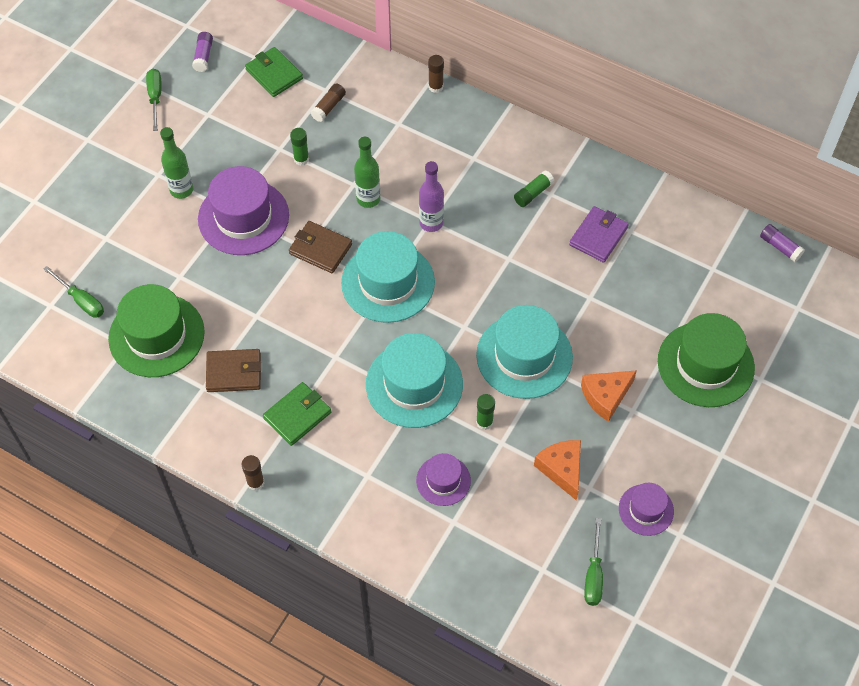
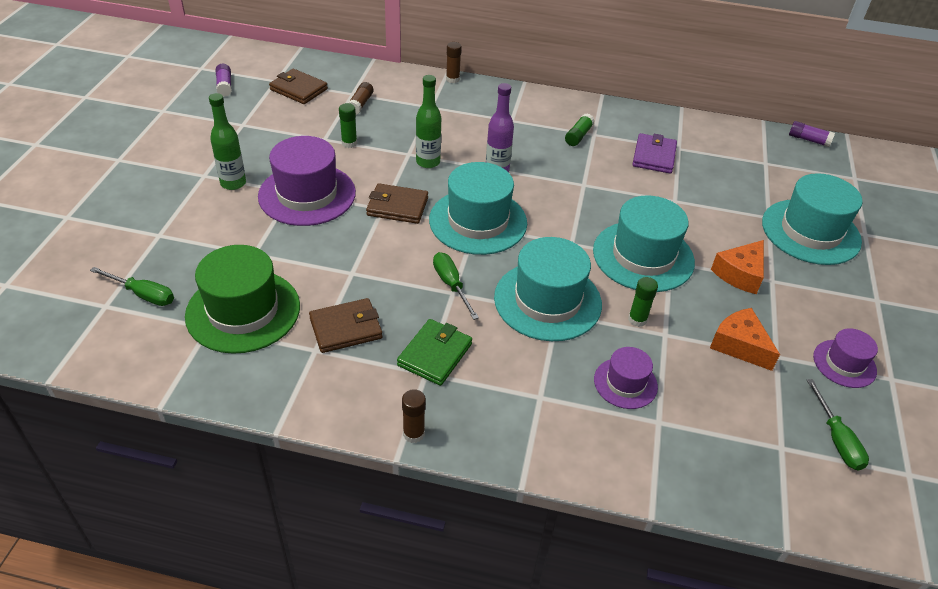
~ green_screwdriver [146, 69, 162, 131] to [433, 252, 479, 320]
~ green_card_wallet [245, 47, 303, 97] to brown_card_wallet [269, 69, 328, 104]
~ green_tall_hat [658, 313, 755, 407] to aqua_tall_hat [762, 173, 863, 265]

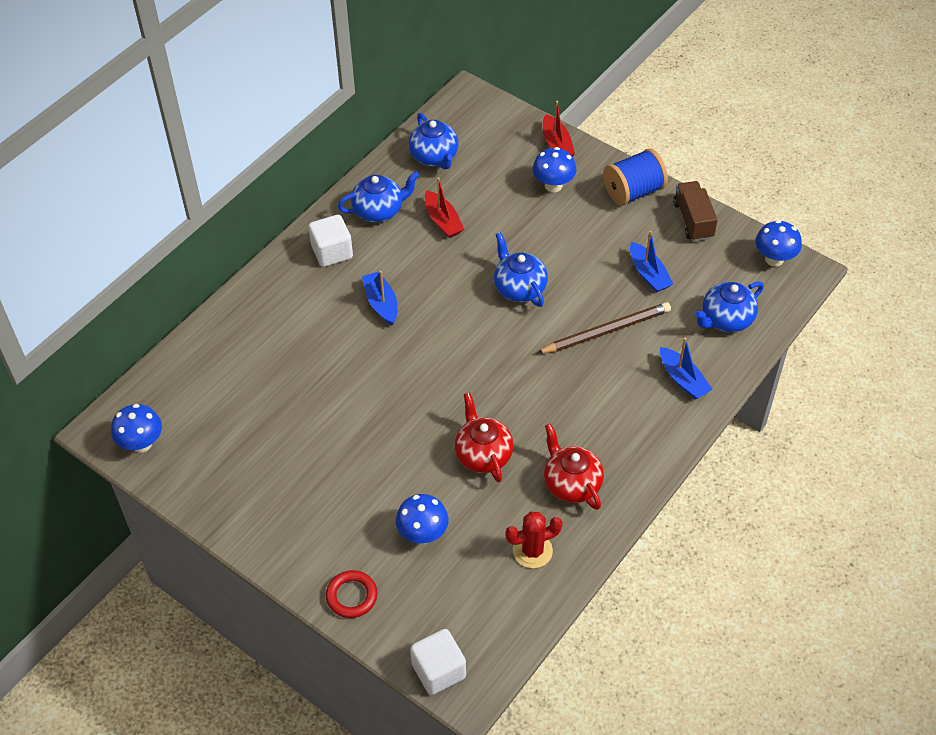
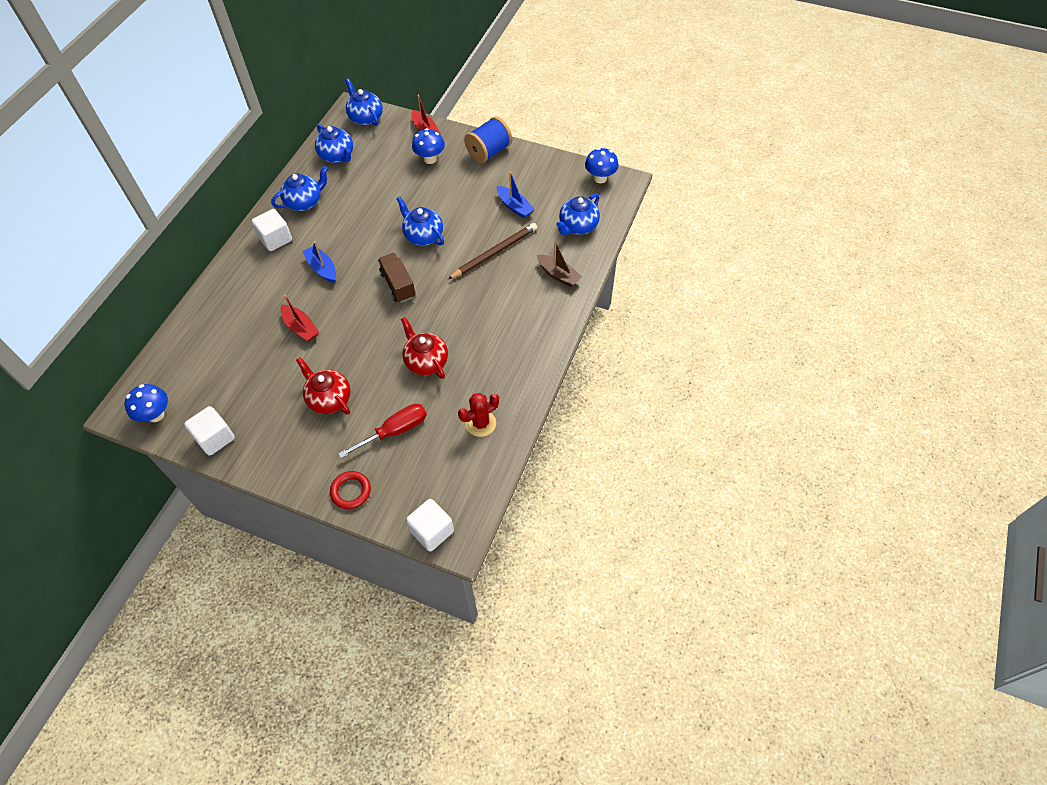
~ royal_blue_toadstool [396, 494, 449, 544] to red_screwdriver [338, 404, 427, 458]
~ red_toy_boat [425, 178, 464, 238] to [281, 295, 319, 341]
~ red_teapot [544, 424, 604, 510] to [296, 357, 351, 415]
~ royal_blue_toy_boat [660, 338, 713, 399] to brown_toy_boat [537, 242, 582, 287]
~ brown_toy_truck [673, 181, 718, 241] to [378, 253, 416, 303]
+ snow-white_cube [184, 406, 235, 456]
+ royal_blue_teapot [345, 78, 383, 126]

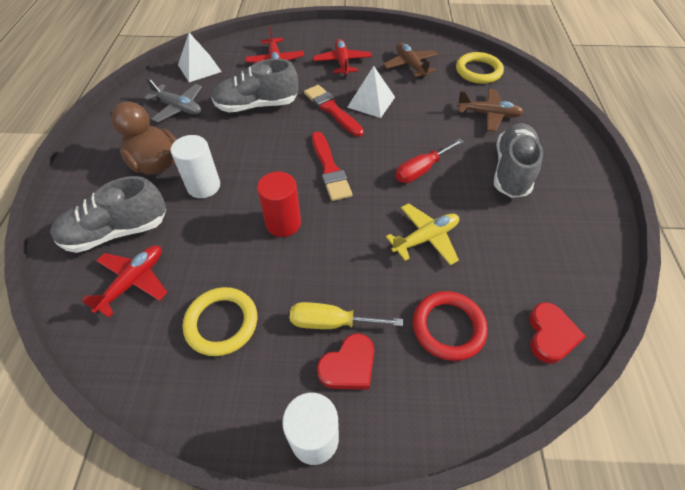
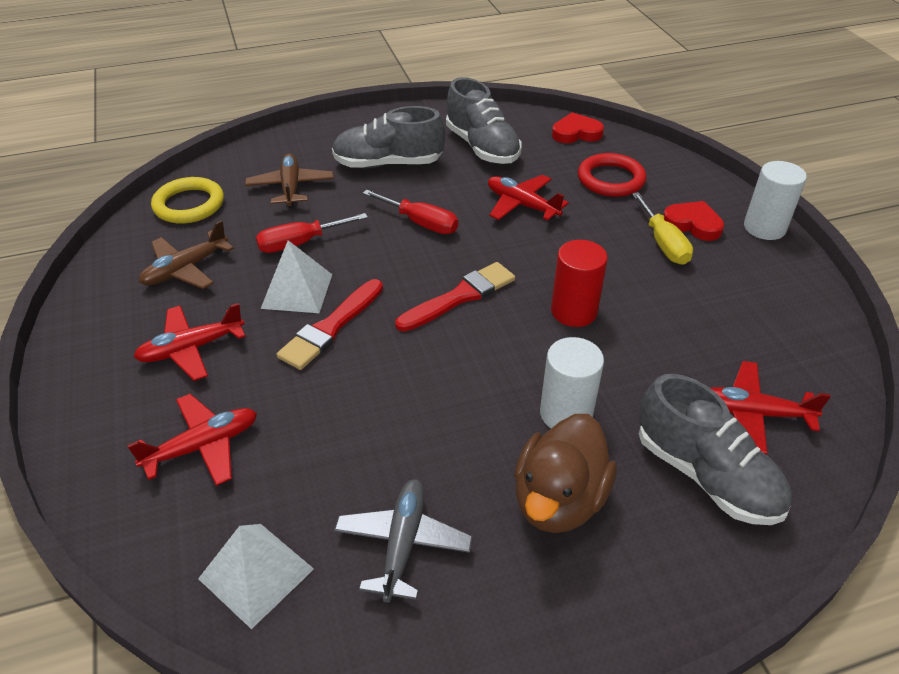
- yellow_hoop [183, 287, 257, 356]
~ grey_shoe [212, 58, 298, 112] to [446, 77, 522, 164]
~ yellow_plane [386, 203, 459, 265] to red_plane [488, 175, 569, 220]
+ red_screwdriver [256, 213, 368, 253]

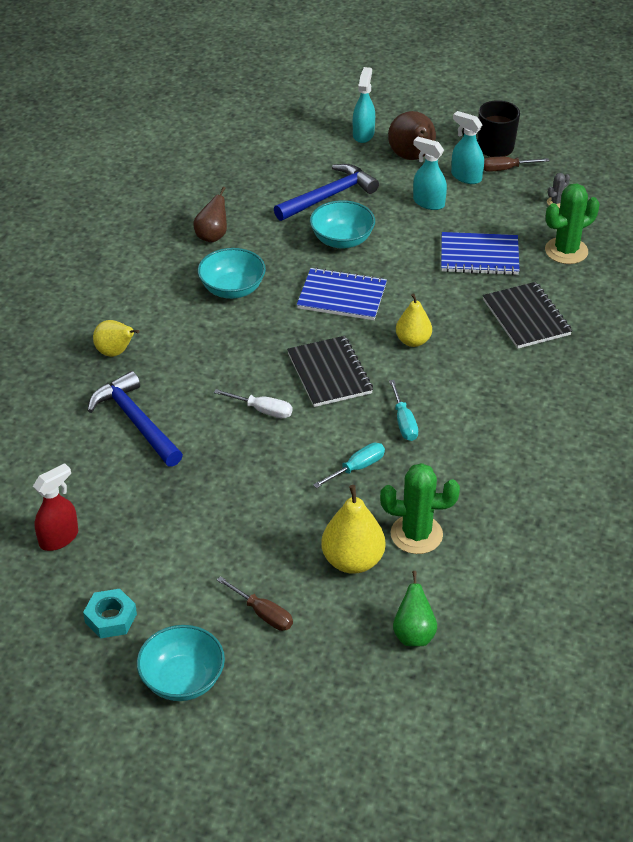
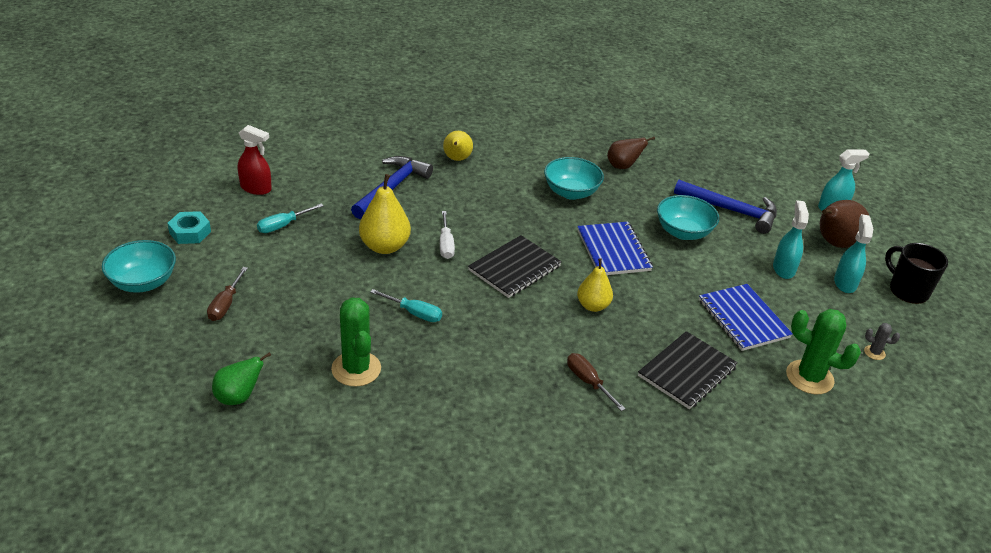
~ yellow_pear [321, 485, 385, 574] to [359, 174, 411, 254]
~ aqua_screwdriver [389, 380, 418, 441] to [257, 204, 323, 233]
~ brown_screwdriver [484, 157, 550, 172] to [567, 353, 626, 411]

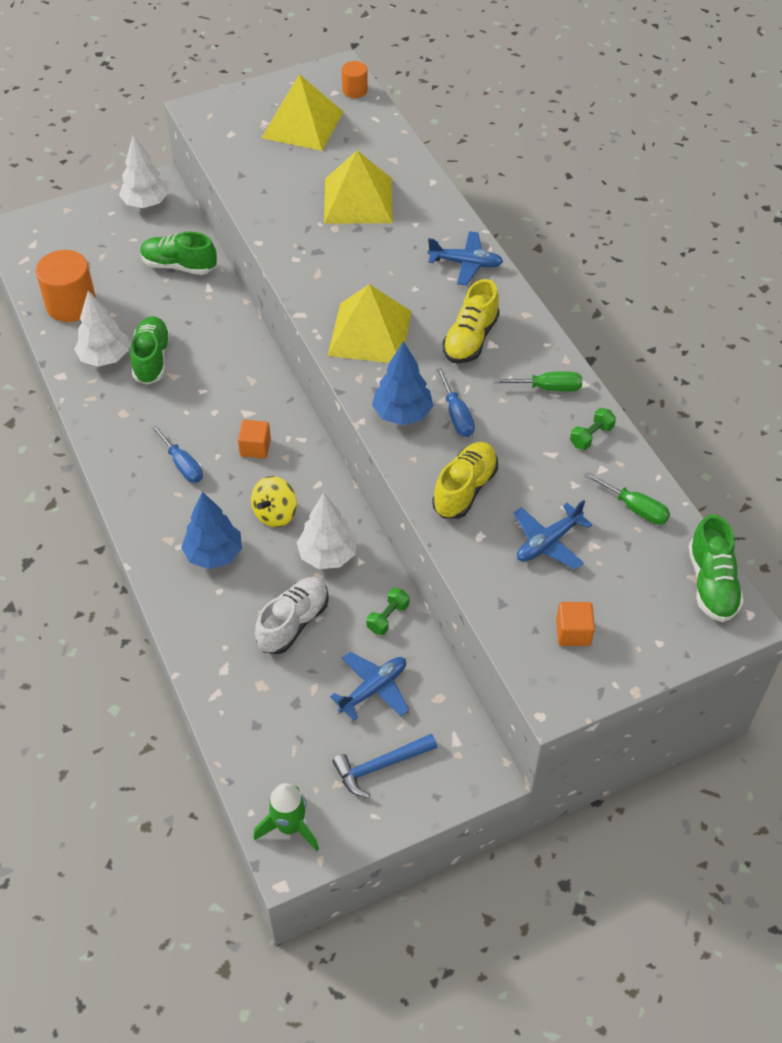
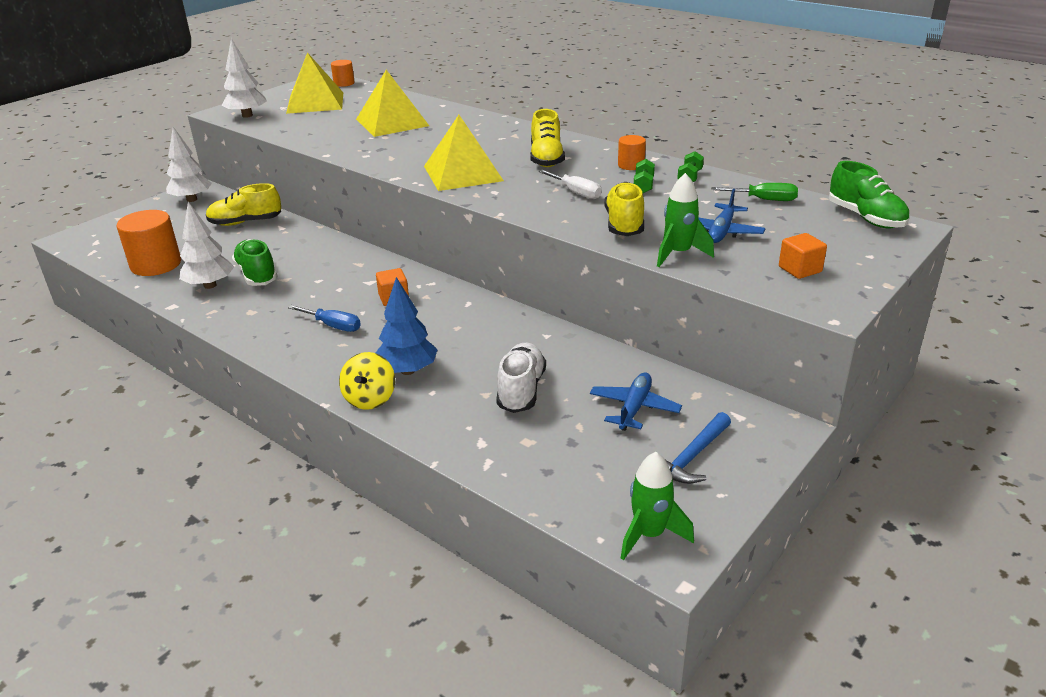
~ green_shoe [140, 231, 217, 275] to yellow_shoe [206, 183, 281, 226]
~ yellow_toy_top [251, 476, 297, 527] to [339, 352, 395, 410]
~ snow-white_toy_tree [296, 493, 357, 569] to [221, 38, 267, 118]
~ green_free_weight [366, 588, 409, 635] to [634, 159, 655, 193]
- royal_blue_toy_tree [372, 341, 433, 425]
- royal_blue_plane [428, 231, 503, 286]
~ royal_blue_screwdriver [436, 368, 475, 437] to snow-white_screwdriver [538, 170, 602, 199]
~ green_screwdriver [493, 371, 582, 392] to orange-coloured_solid_cylinder [618, 135, 646, 170]
+ green_rocket [657, 173, 714, 267]

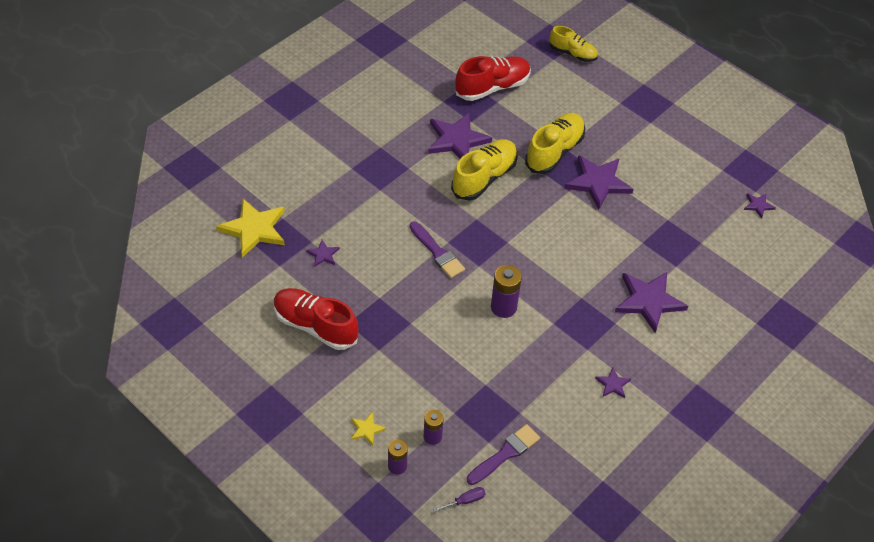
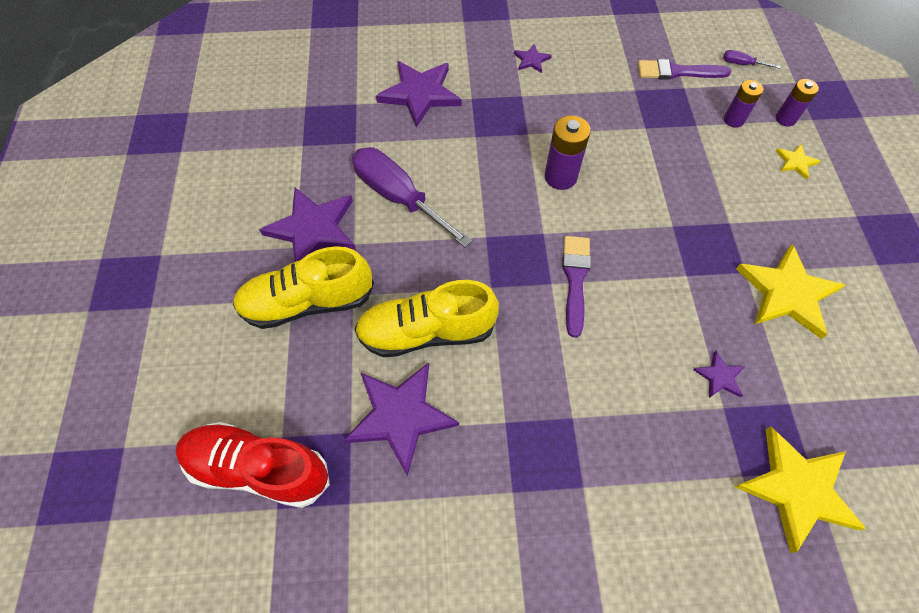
~ red_shoe [274, 288, 359, 350] to yellow_star [736, 244, 845, 339]
- yellow_shoe [549, 26, 598, 62]
- royal_purple_star [744, 193, 776, 219]
+ royal_purple_screwdriver [352, 147, 473, 248]

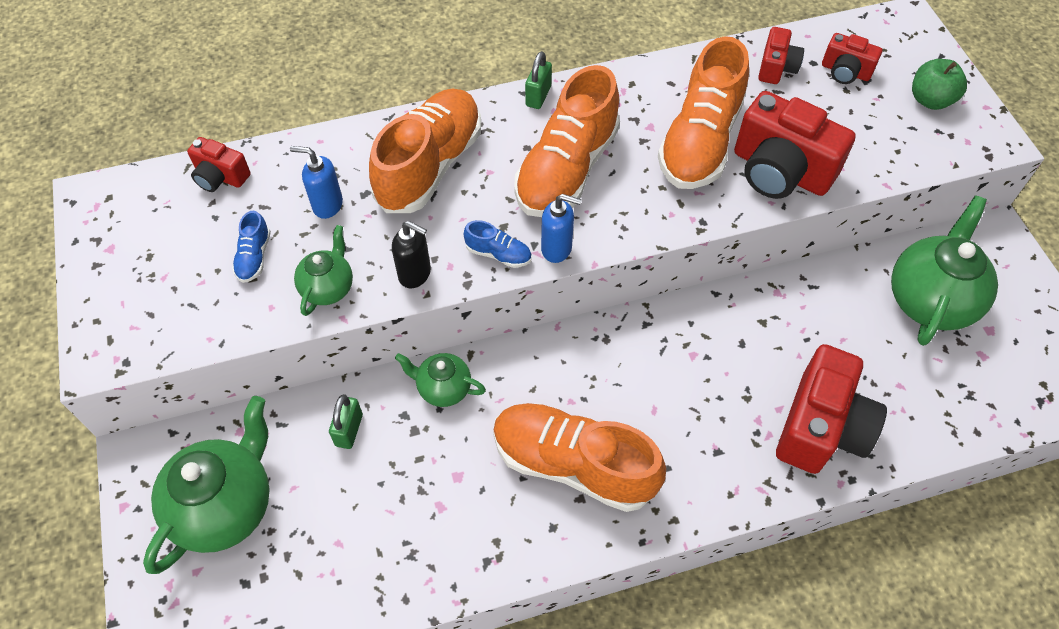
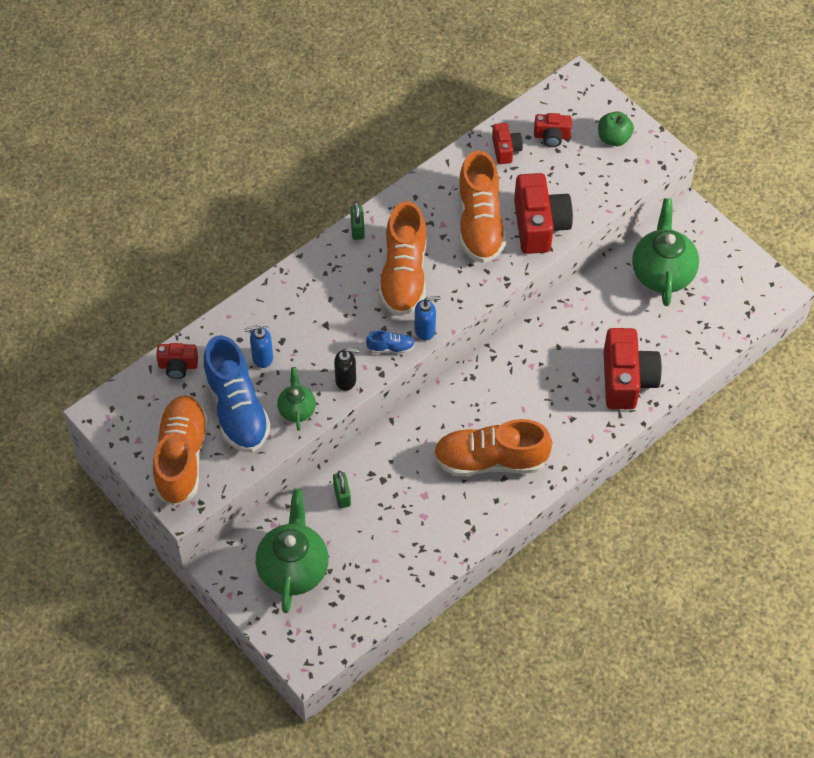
~ royal_blue_shoe [232, 211, 271, 283] = [203, 335, 271, 452] x2.40
~ orange-coloured_shoe [369, 89, 481, 213] to [153, 395, 209, 506]
- green_teapot [395, 353, 486, 407]
~ red_compact_camera [734, 91, 856, 199] = [514, 173, 573, 254] 105 degrees counterclockwise

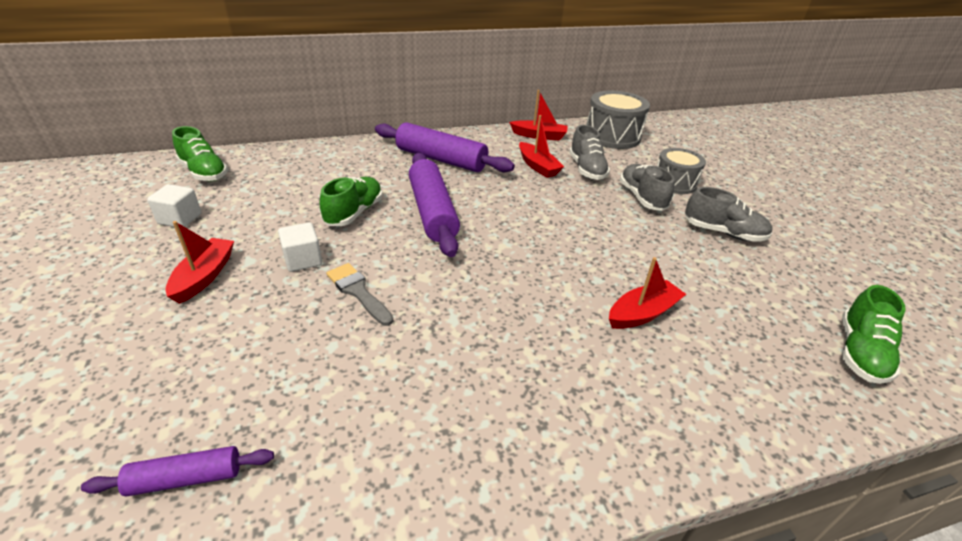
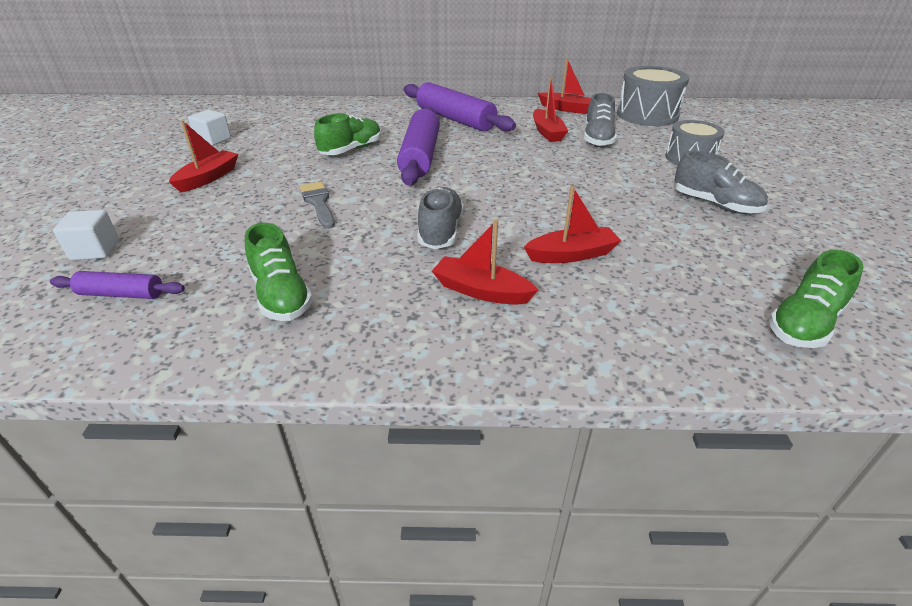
~ green_shoe [172, 126, 228, 181] to [245, 223, 313, 321]
~ snow-white_cube [278, 222, 322, 272] to [53, 210, 119, 260]
~ grey_shoe [620, 164, 675, 211] to [417, 187, 464, 249]
+ red_toy_boat [432, 220, 538, 305]

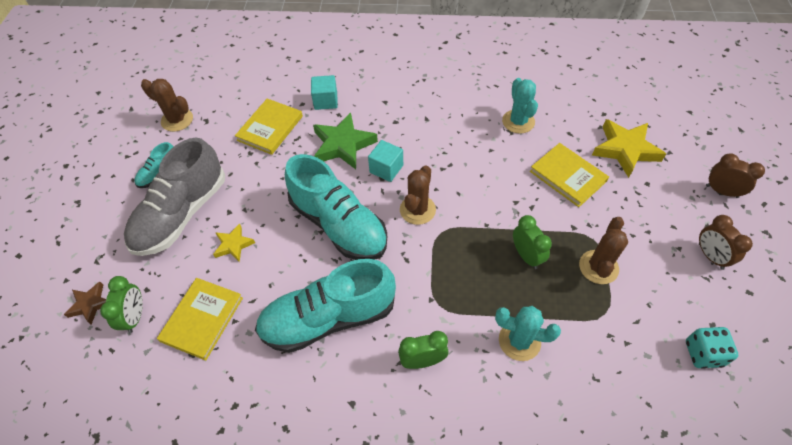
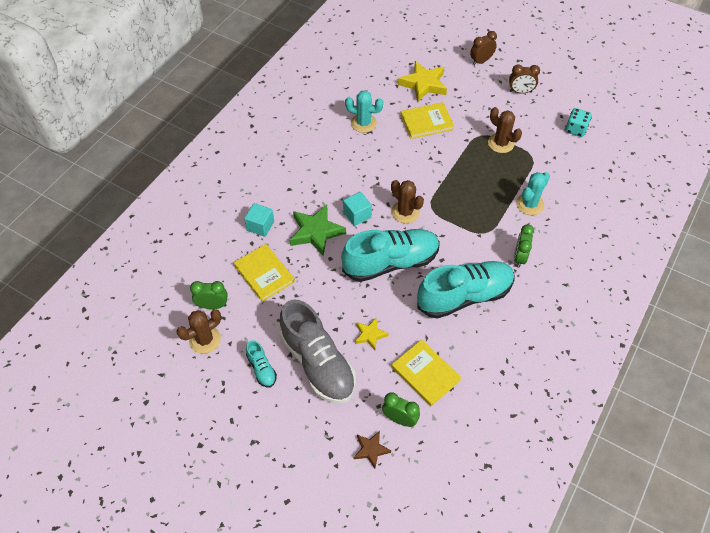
~ aqua_shoe [255, 259, 396, 353] = [417, 261, 515, 319] 120 degrees counterclockwise
~ green_bedside_clock [513, 215, 552, 269] to [190, 281, 228, 309]

